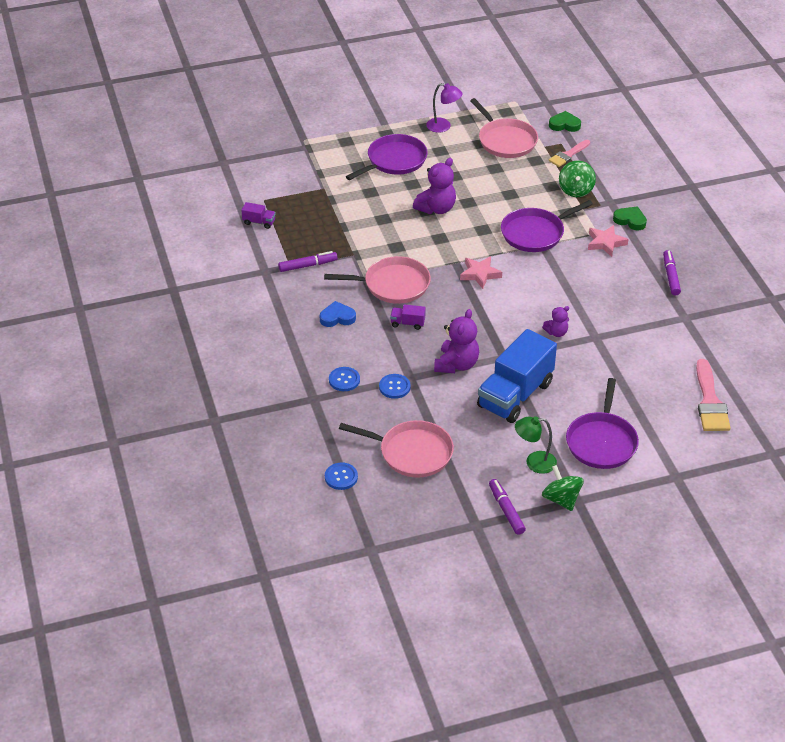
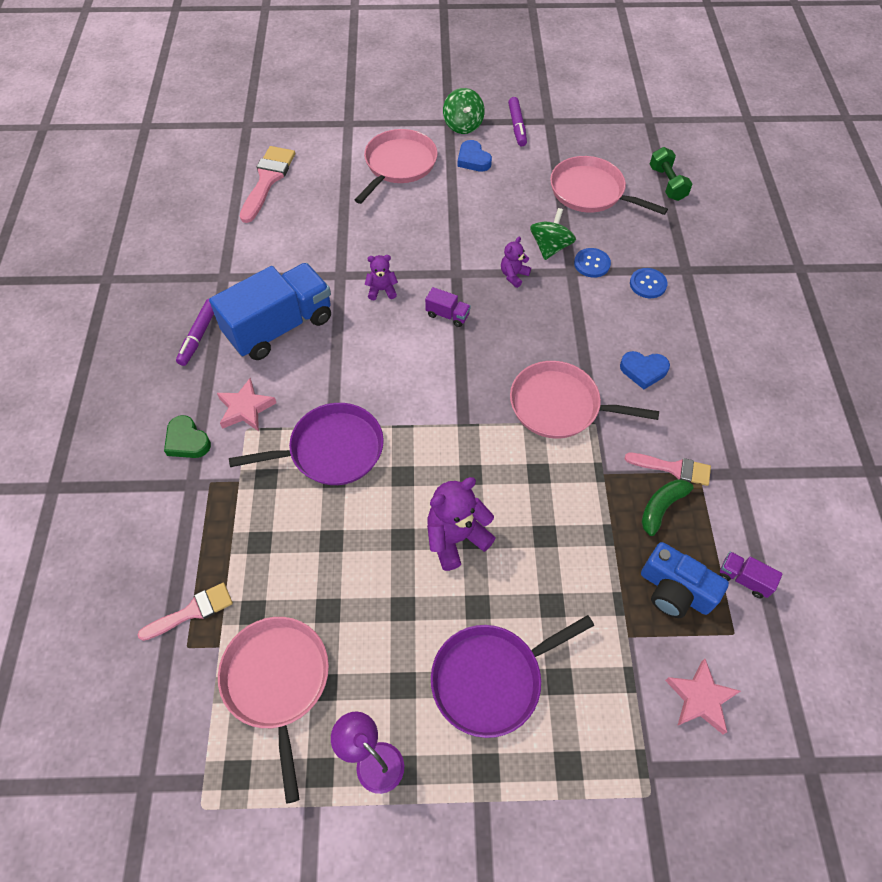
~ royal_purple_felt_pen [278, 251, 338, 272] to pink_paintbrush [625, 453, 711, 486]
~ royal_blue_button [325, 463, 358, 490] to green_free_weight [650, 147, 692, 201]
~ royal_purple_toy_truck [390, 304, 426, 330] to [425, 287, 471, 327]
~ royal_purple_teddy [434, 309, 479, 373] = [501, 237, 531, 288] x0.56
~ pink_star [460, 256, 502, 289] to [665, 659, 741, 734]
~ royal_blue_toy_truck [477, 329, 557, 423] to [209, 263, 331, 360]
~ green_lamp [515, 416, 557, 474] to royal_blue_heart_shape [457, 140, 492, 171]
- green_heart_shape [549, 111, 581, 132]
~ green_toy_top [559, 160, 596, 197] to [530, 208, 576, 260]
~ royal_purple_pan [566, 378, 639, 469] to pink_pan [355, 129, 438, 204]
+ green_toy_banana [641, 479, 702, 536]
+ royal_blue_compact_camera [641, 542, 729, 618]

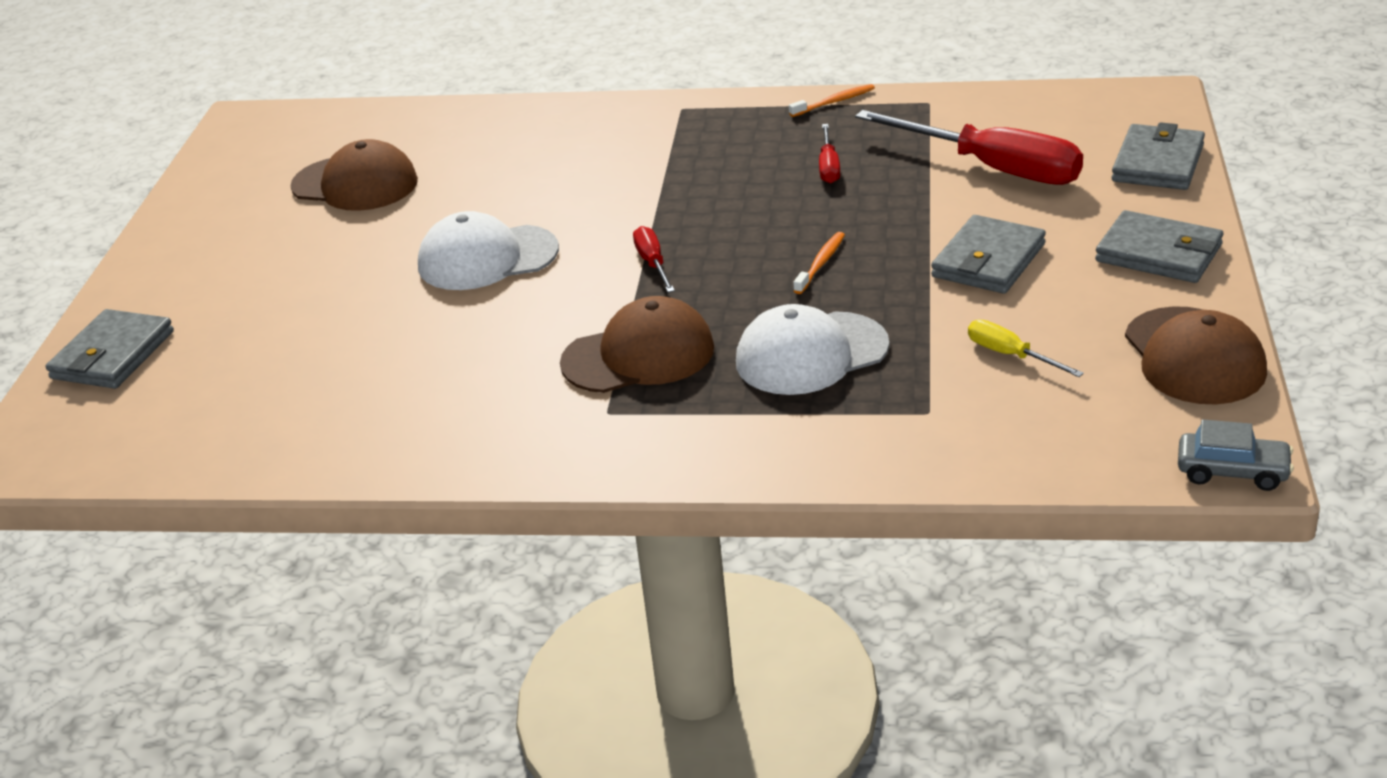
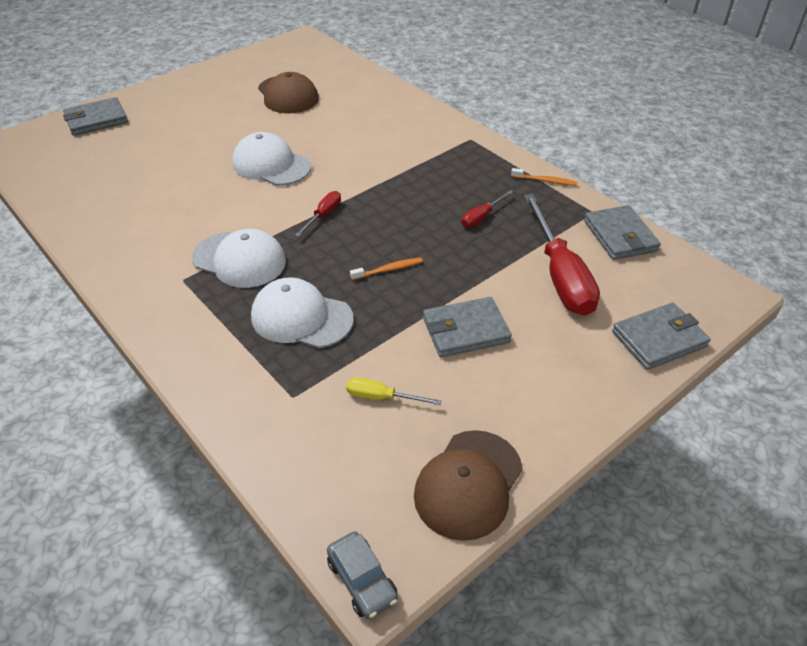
~ brown_cap [560, 296, 714, 393] to snow-white_cap [192, 229, 286, 288]
~ yellow_screwdriver [968, 319, 1084, 377] = [346, 377, 442, 405] 75 degrees counterclockwise
~ grey_card_wallet [1095, 210, 1223, 283] to [584, 205, 661, 260]

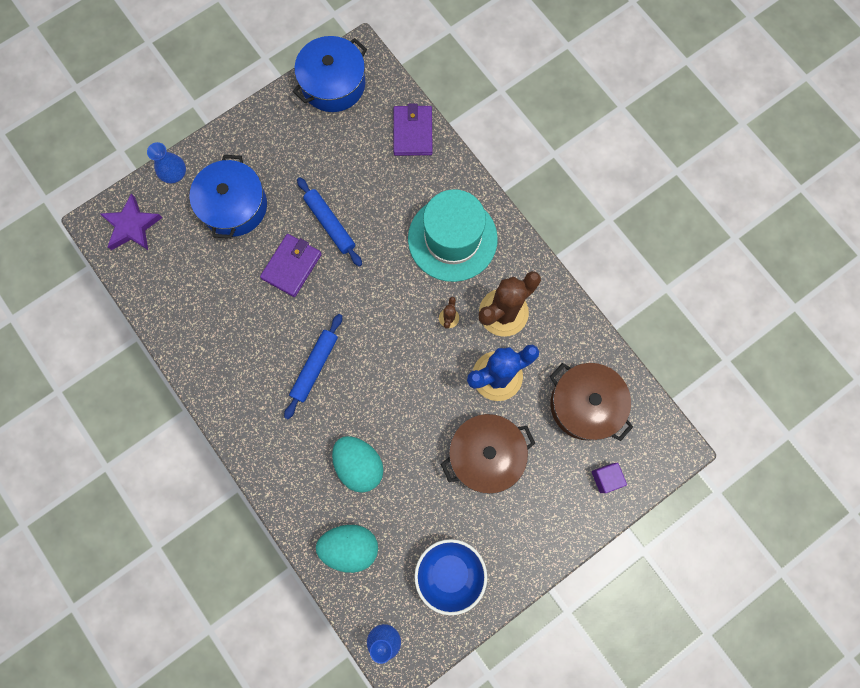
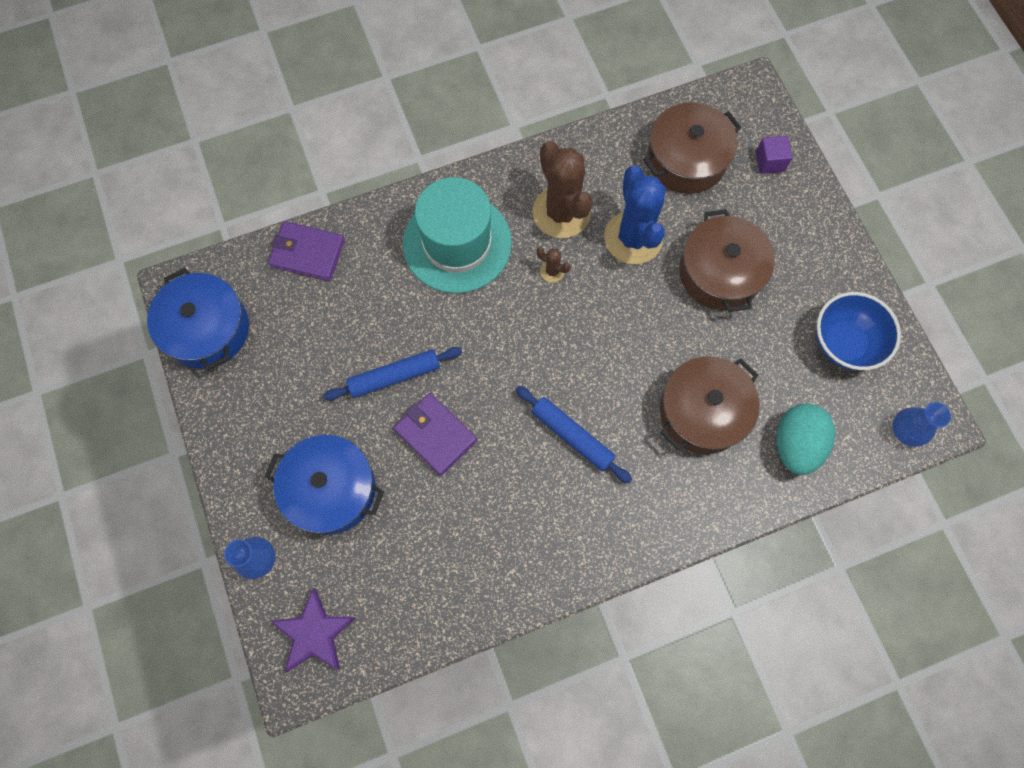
~ aqua_toy_egg [332, 436, 383, 493] to brown_cooking_pot [660, 356, 760, 454]

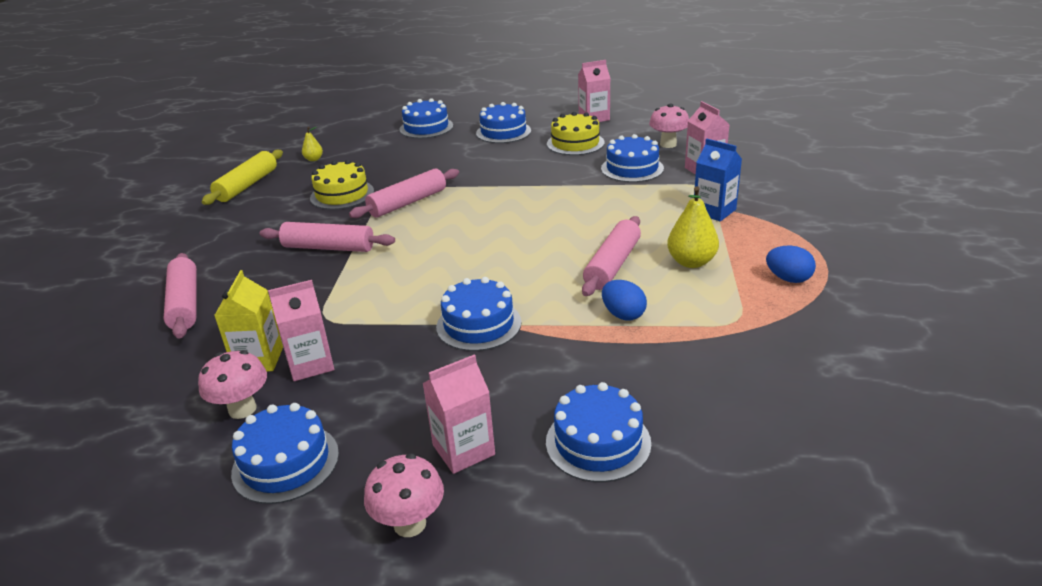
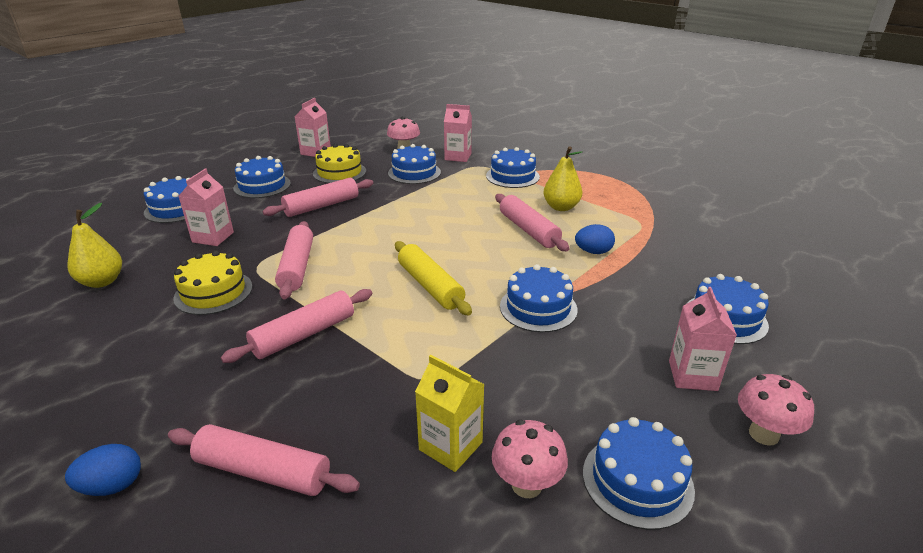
~ yellow_dough_roller [202, 150, 283, 205] to [395, 241, 472, 316]
~ pink_juice_carton [268, 280, 334, 381] to [179, 168, 234, 246]
~ yellow_pear [302, 127, 323, 161] = [67, 203, 122, 288] x1.82
~ royal_blue_juice_carton [694, 139, 742, 221] to royal_blue_layer_cake [486, 147, 540, 188]
~ royal_blue_toy_egg [766, 246, 816, 283] to [65, 444, 141, 496]
+ pink_dough_roller [263, 178, 373, 217]

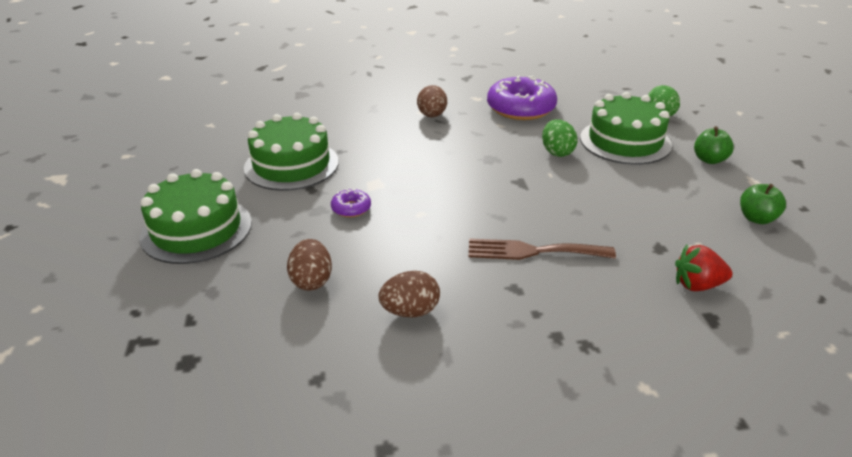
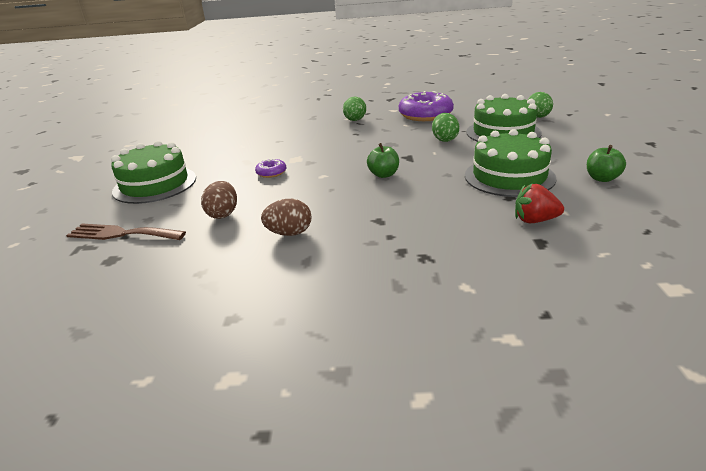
~ green_layer_cake [244, 113, 339, 191] to [465, 129, 557, 197]
~ brown_toy_egg [417, 85, 447, 117] to green_toy_egg [343, 96, 366, 121]
~ brown_fork [468, 238, 616, 260] to [66, 224, 186, 240]
~ green_apple [694, 126, 734, 164] to [367, 143, 399, 178]

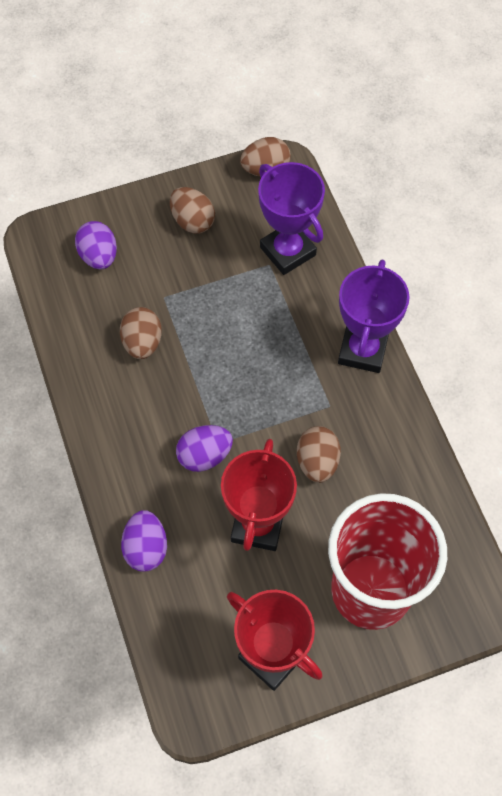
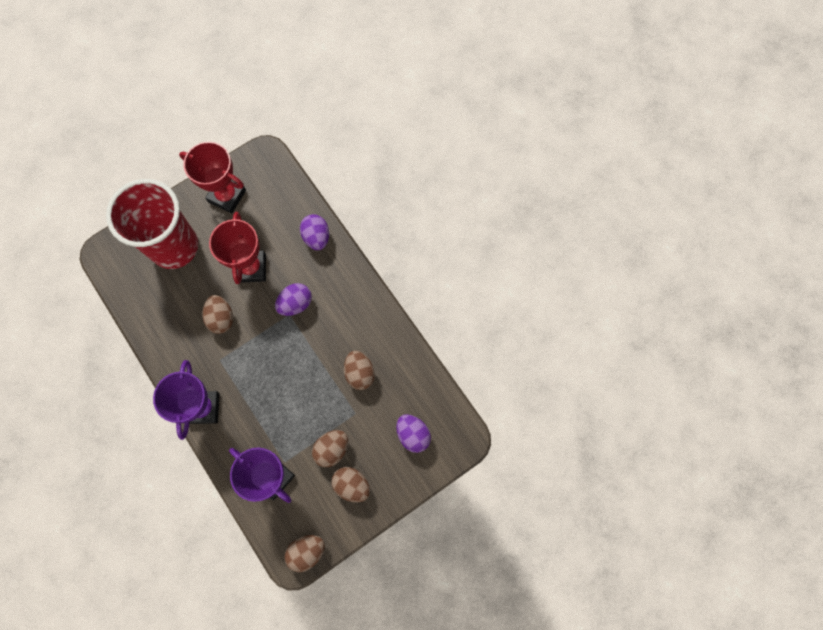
+ brown_toy_egg [312, 430, 348, 467]

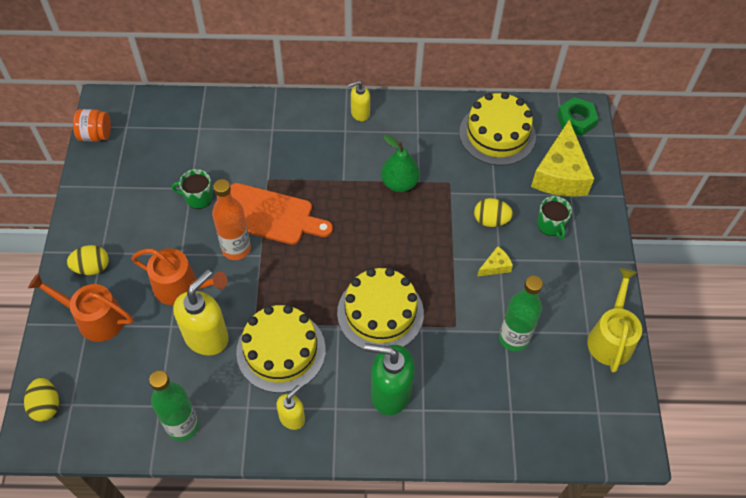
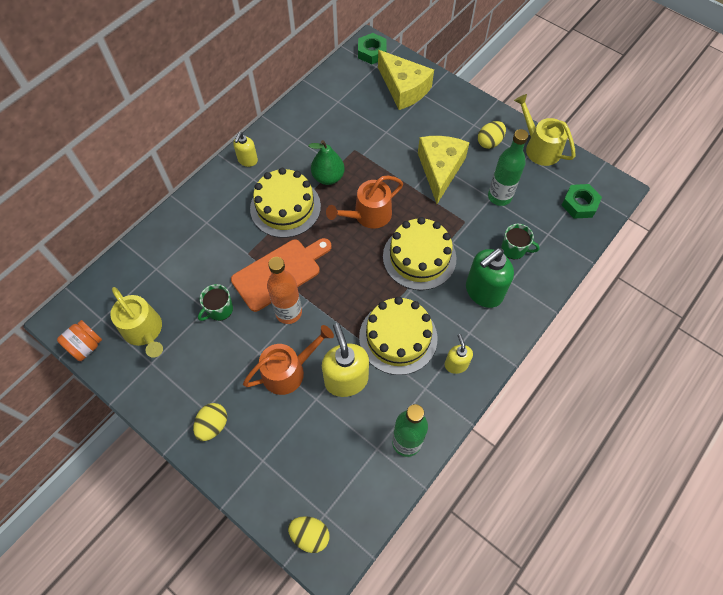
~ orange-coloured_watering_pot [28, 273, 134, 342] to [326, 176, 403, 228]
~ yellow_layer_cake [459, 92, 536, 166] to [250, 168, 321, 238]
~ yellow_toy_egg [474, 198, 513, 227] to [478, 121, 506, 149]
~ yellow_cheese_wedge [477, 246, 513, 276] = [418, 136, 470, 204] x2.29
~ green_mug [537, 196, 572, 239] to [501, 224, 540, 259]
+ yellow_watering_pot [110, 287, 163, 358]
+ green_hexagon_nut [561, 184, 602, 219]

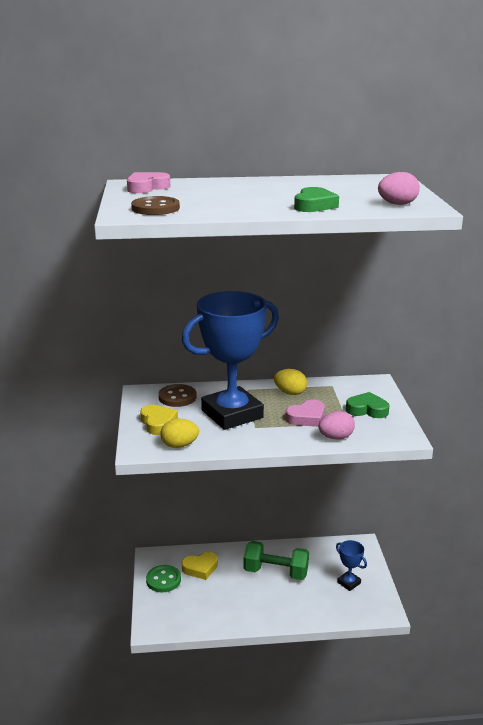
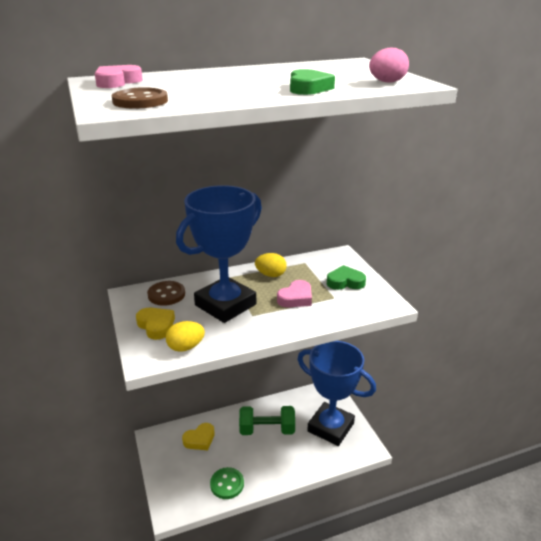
~ green_button [146, 565, 181, 592] to [210, 467, 244, 499]
- pink_toy_egg [318, 411, 355, 440]
~ royal_blue_award_cup [336, 540, 367, 591] = [298, 341, 376, 446] x2.40

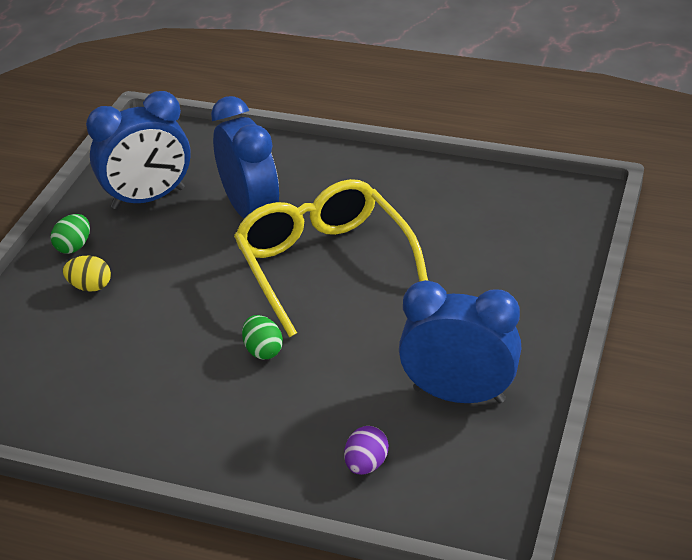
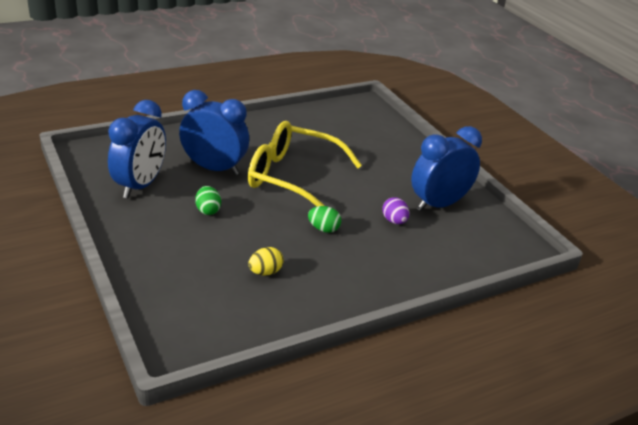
~ green_toy_egg [51, 214, 90, 254] to [196, 186, 221, 215]
~ yellow_toy_egg [63, 256, 111, 292] to [248, 247, 284, 275]
~ royal_purple_toy_egg [344, 426, 389, 475] to [382, 197, 409, 224]

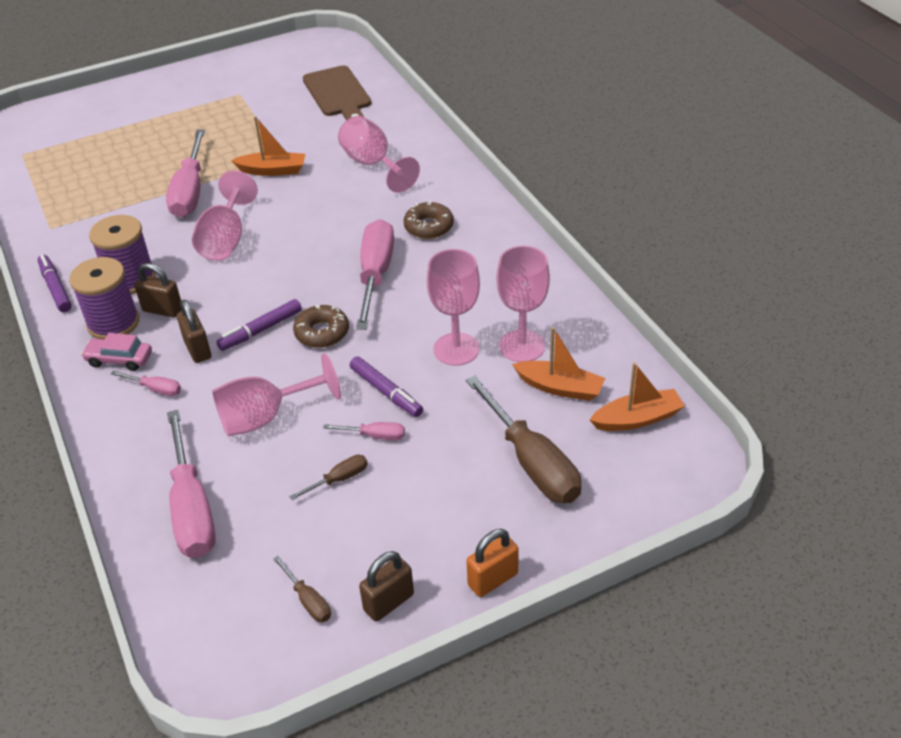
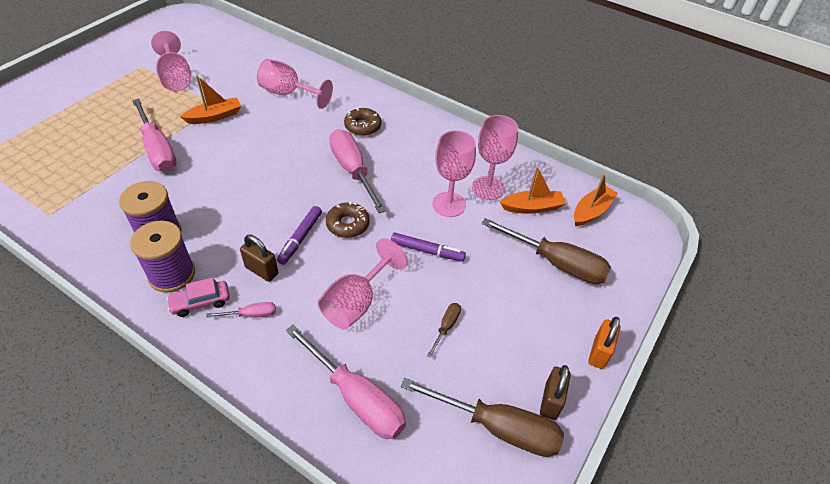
- royal_purple_felt_pen [37, 254, 72, 312]
- brown_small_lock [134, 263, 181, 318]
~ pink_wine_glass [192, 170, 258, 261] to [151, 31, 191, 91]
~ brown_screwdriver [273, 556, 331, 622] = [401, 378, 564, 457] x2.20
- brown_chopping_board [303, 65, 371, 120]
- pink_screwdriver [323, 422, 405, 440]

